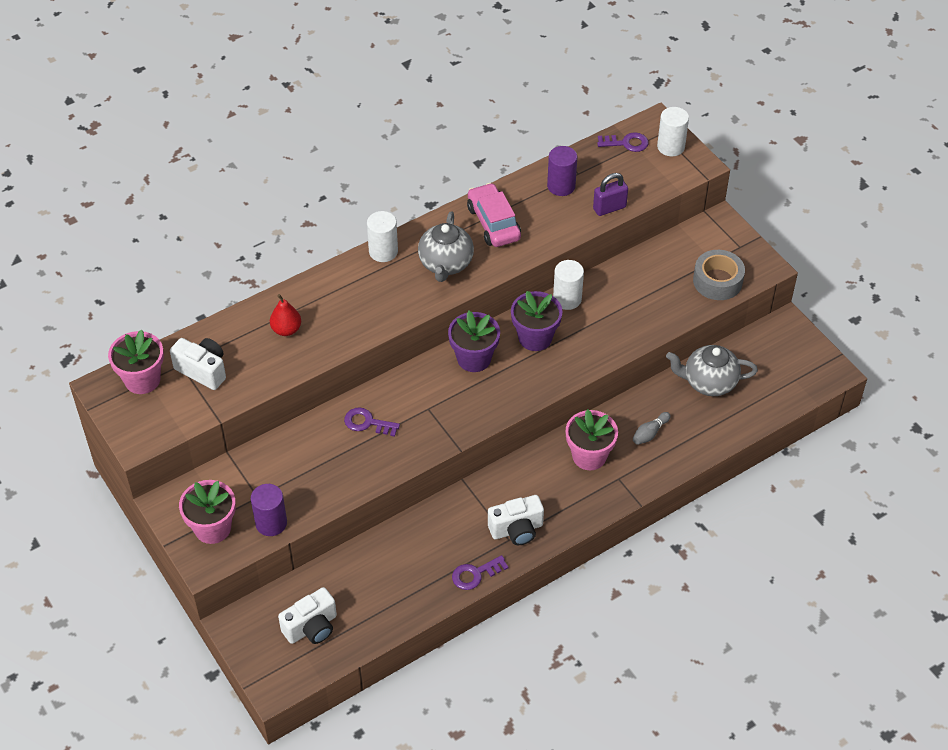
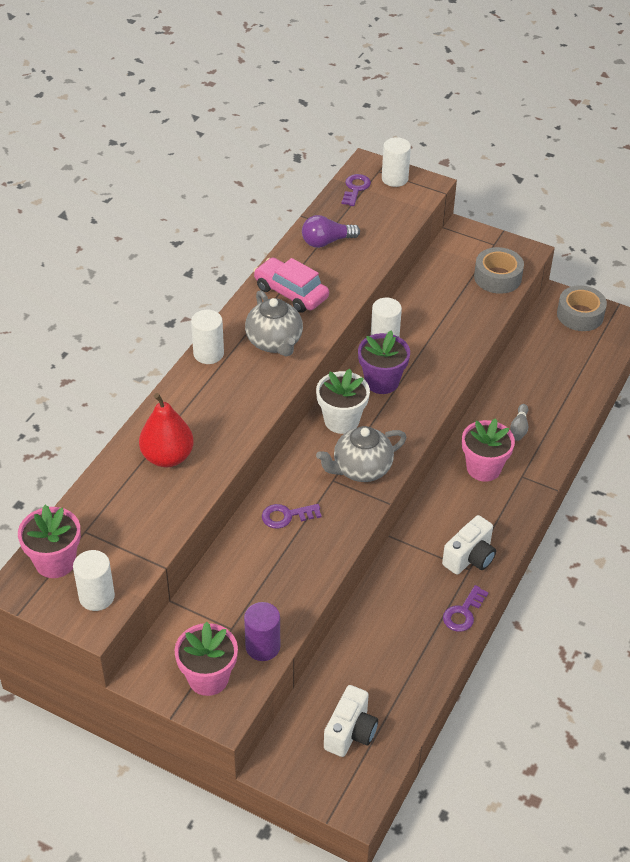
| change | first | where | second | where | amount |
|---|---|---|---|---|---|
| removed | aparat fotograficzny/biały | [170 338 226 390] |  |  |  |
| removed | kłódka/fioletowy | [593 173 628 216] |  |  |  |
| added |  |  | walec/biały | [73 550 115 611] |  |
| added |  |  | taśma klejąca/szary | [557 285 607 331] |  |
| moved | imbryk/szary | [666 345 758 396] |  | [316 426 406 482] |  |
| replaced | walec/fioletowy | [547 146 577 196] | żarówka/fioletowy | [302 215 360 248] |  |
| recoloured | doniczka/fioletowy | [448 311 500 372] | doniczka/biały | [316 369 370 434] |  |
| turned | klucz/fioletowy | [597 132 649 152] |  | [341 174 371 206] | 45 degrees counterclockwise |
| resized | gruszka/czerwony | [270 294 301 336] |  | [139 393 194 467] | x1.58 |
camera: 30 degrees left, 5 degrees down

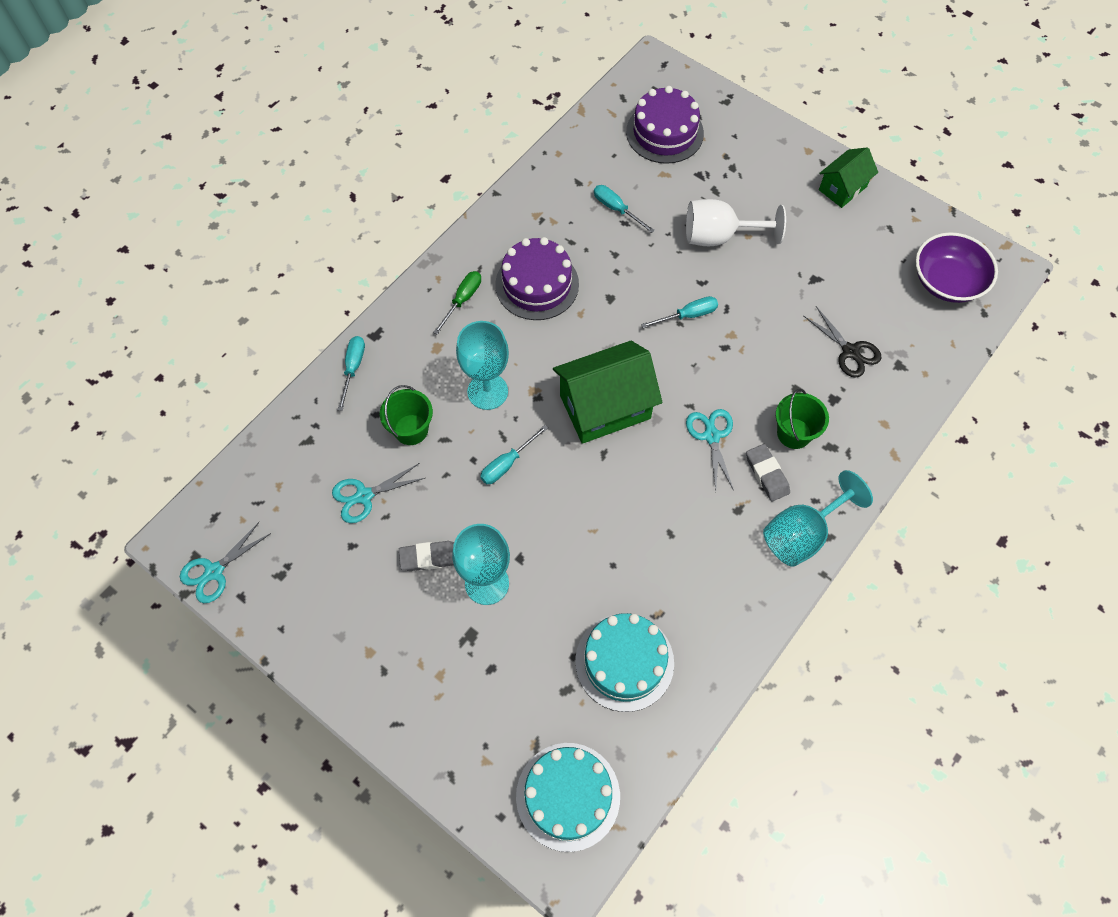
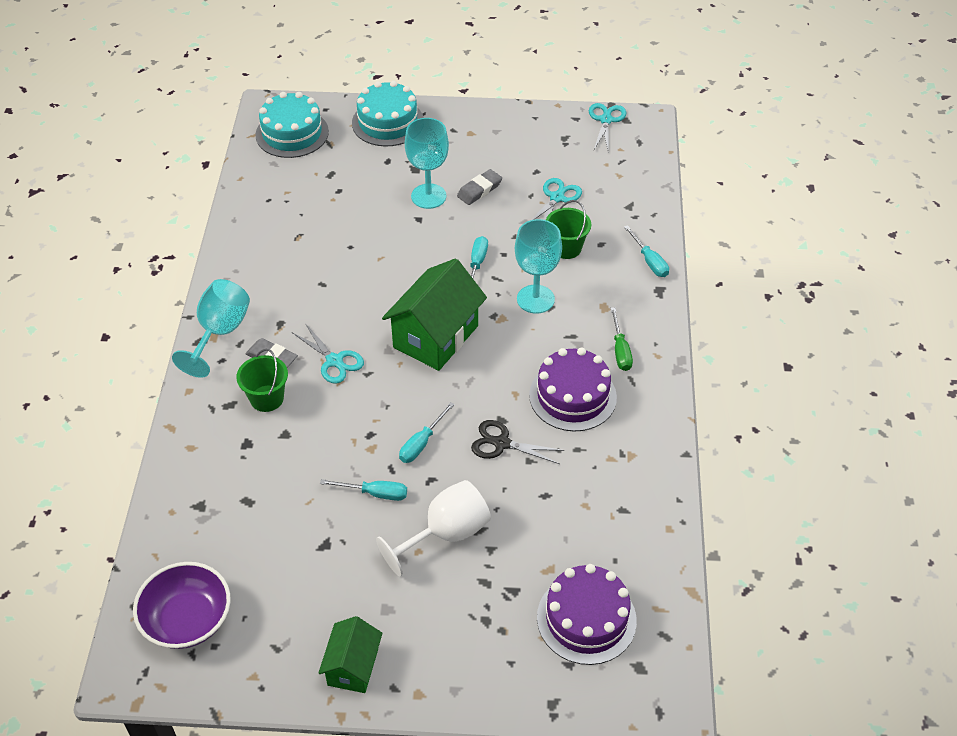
| change | first | where | second | where | amount |
|---|---|---|---|---|---|
| moved | tort/turkusowy | [575 613 674 712] |  | [352 81 424 146] |  |
| moved | śrubokręt/turkusowy | [594 185 655 233] |  | [320 479 407 501] |  |
| moved | nożyczki/czarny | [803 306 881 378] |  | [471 420 564 464] |  |
camera: 145 degrees right, 15 degrees down

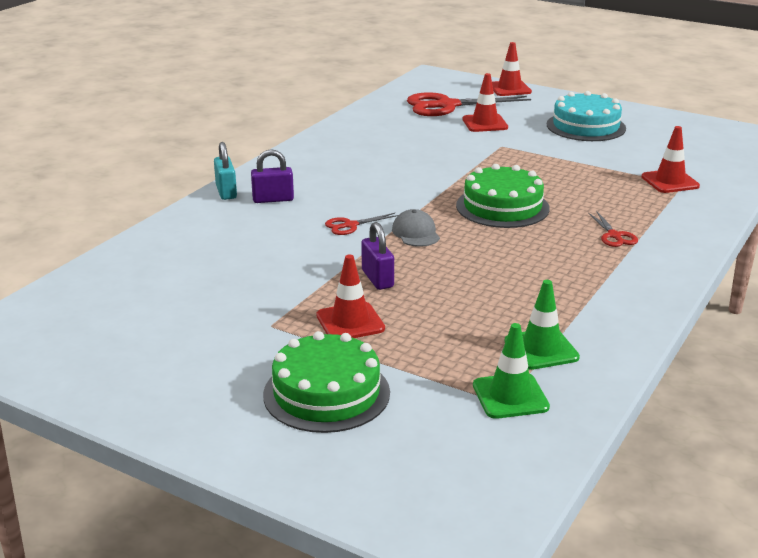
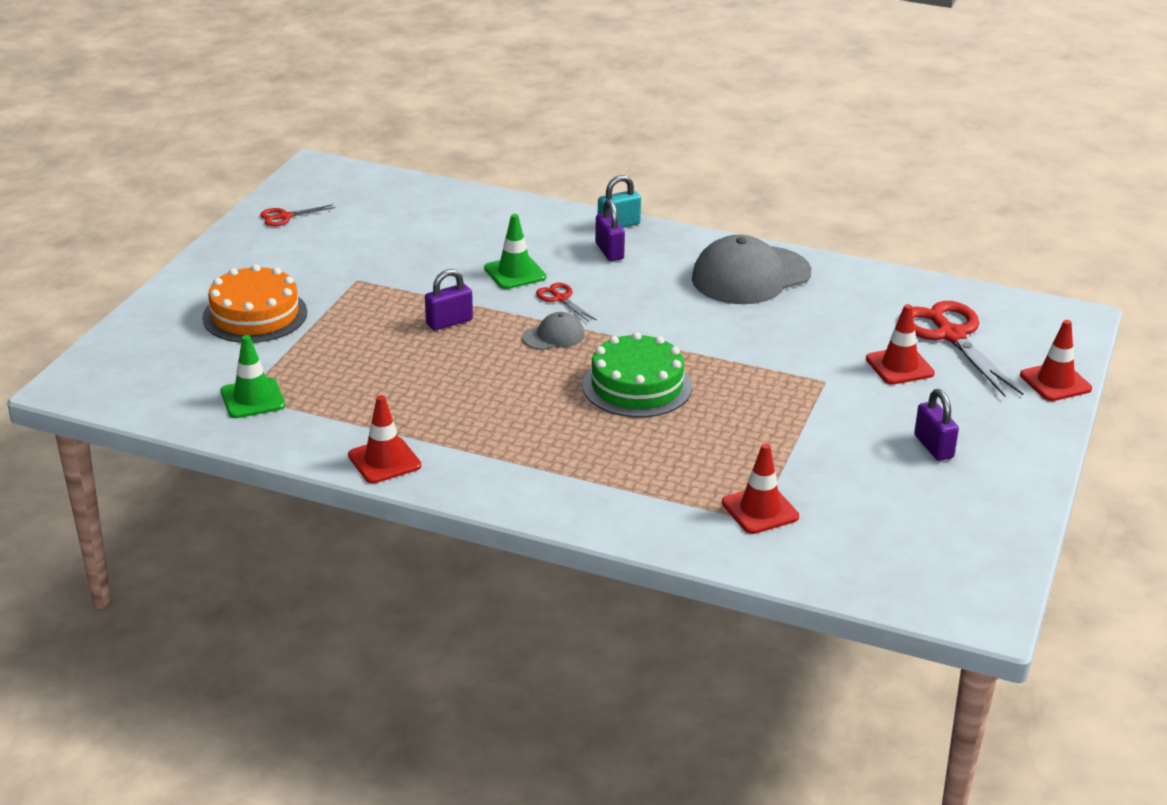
| change | first | where | second | where | amount |
|---|---|---|---|---|---|
| added |  |  | czapka/szary | [692 235 811 304] |  |
| moved | pachołek/czerwony | [316 255 385 338] |  | [348 395 421 483] |  |
| moved | pachołek/zielony | [505 280 580 370] |  | [484 214 546 289] |  |
| moved | nożyczki/czerwony | [588 211 638 247] |  | [260 204 336 226] |  |
| replaced | tort/turkusowy | [547 91 626 141] | kłódka/fioletowy | [914 389 959 461] |  |
| recoloured | tort/zielony | [263 331 390 433] | tort/pomarańczowy | [202 264 307 343] |  |
camera: 80 degrees right, 5 degrees up

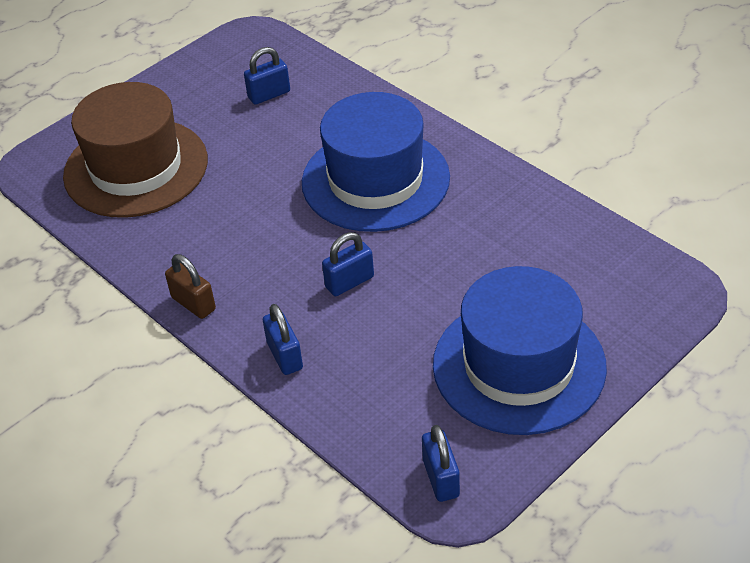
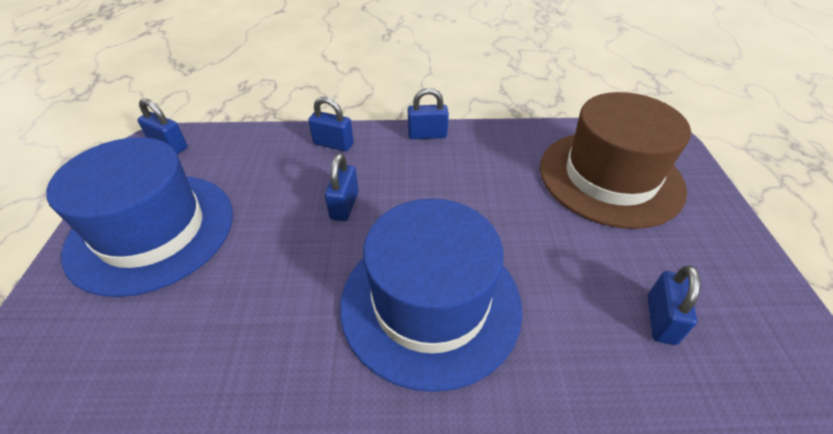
| change | first | where | second | where | amount |
|---|---|---|---|---|---|
| recoloured | kłódka/brązowy | [165 254 216 319] | kłódka/niebieski | [408 88 449 139] |  |
camera: 130 degrees right, 0 degrees up

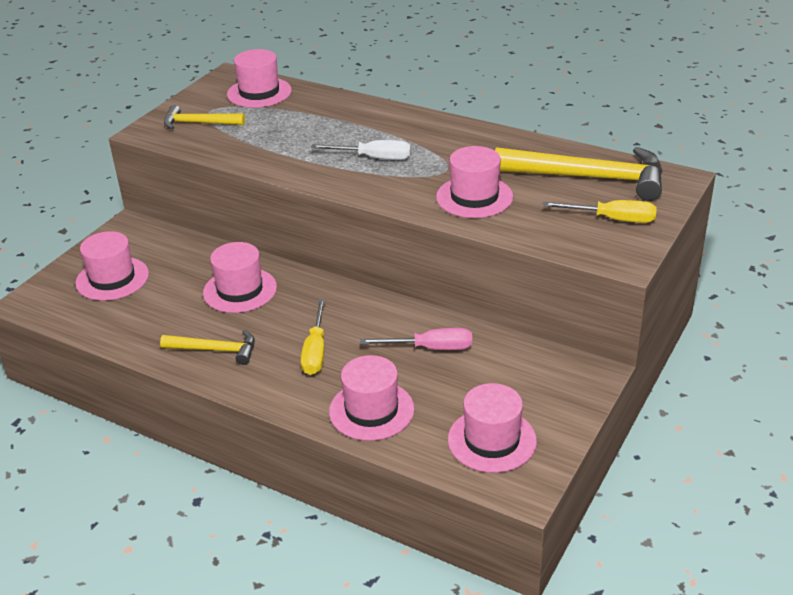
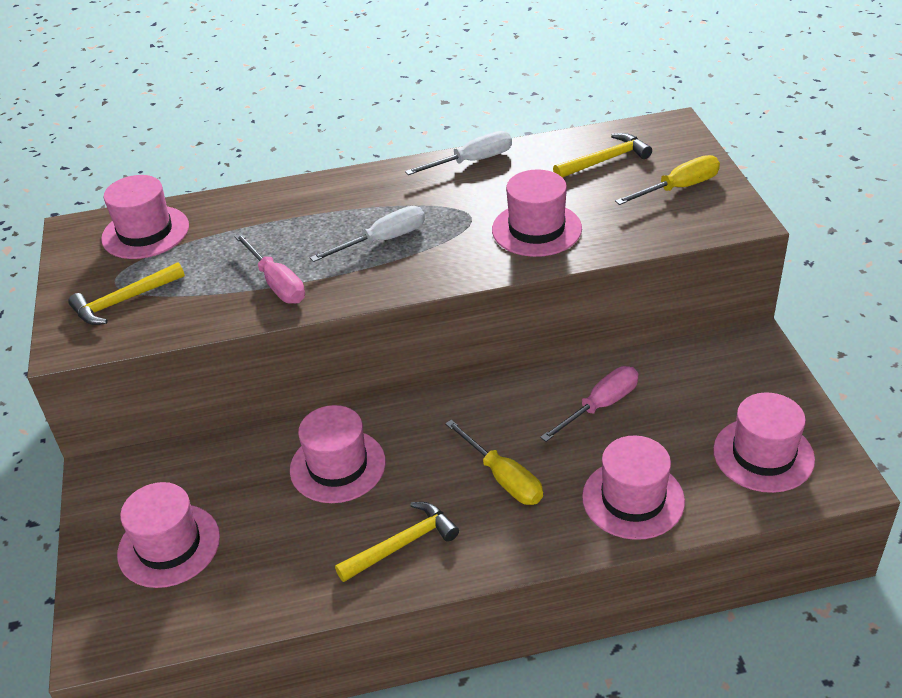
| change | first | where | second | where | amount |
|---|---|---|---|---|---|
| added |  |  | śrubokręt/różowy | [234 233 305 304] |  |
| added |  |  | śrubokręt/biały | [405 131 512 175] |  |
| resized | młotek/żółty | [495 147 663 201] |  | [553 133 652 178] | x0.54 |
camera: 40 degrees left, 5 degrees up

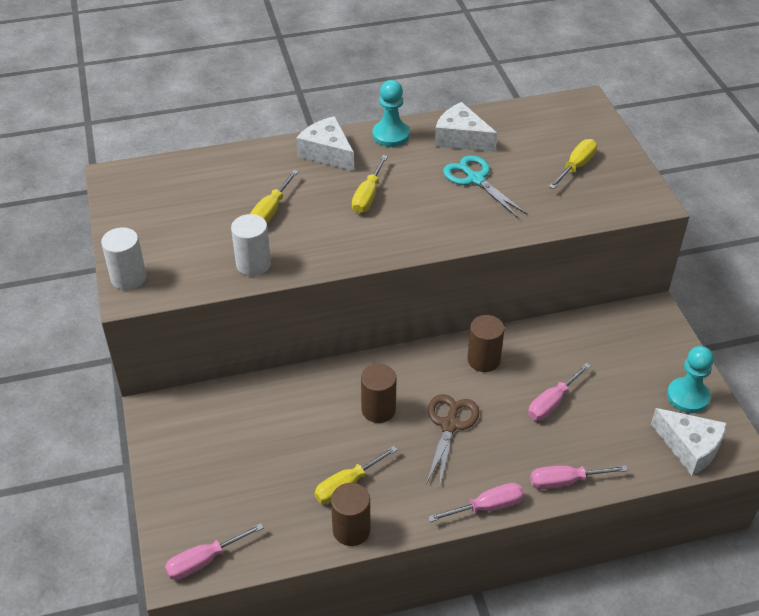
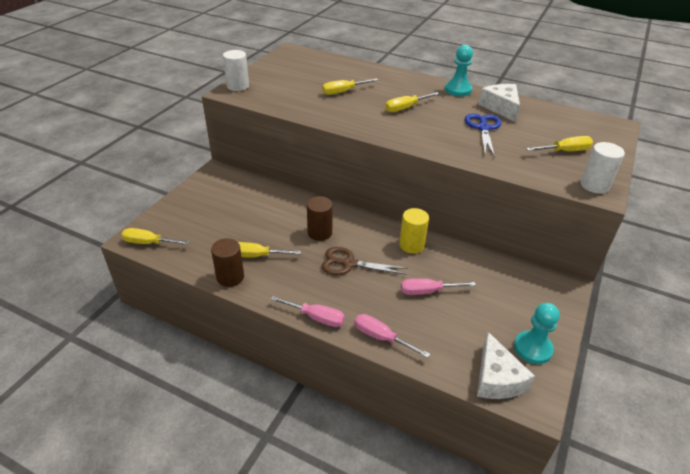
| change | first | where | second | where | amount |
|---|---|---|---|---|---|
| removed | ser/biały | [296 116 354 171] |  |  |  |
| moved | walec/biały | [231 214 271 276] |  | [580 142 625 194] |  |
| recoloured | śrubokręt/różowy | [165 523 264 580] | śrubokręt/żółty | [122 228 190 245] |  |
| recoloured | nożyczki/turkusowy | [443 155 527 218] | nożyczki/niebieski | [465 113 501 157] |  |
| recoloured | walec/brązowy | [467 315 504 372] | walec/żółty | [399 208 429 254] |  |
| turned | nożyczki/brązowy | [426 394 479 485] |  | [322 247 408 275] | 135 degrees counterclockwise |
camera: 40 degrees right, 5 degrees down

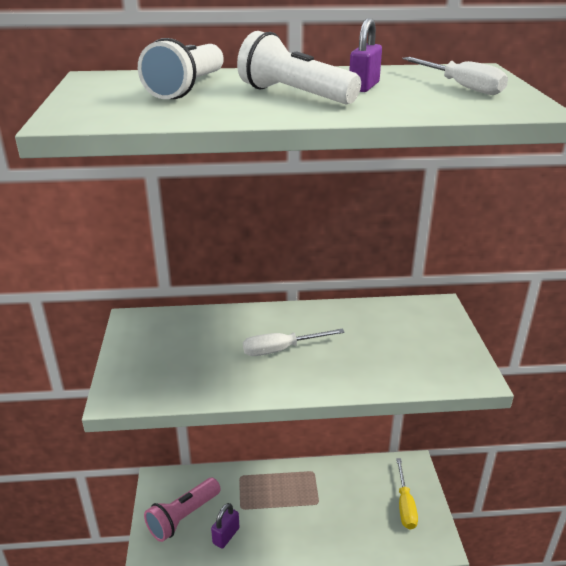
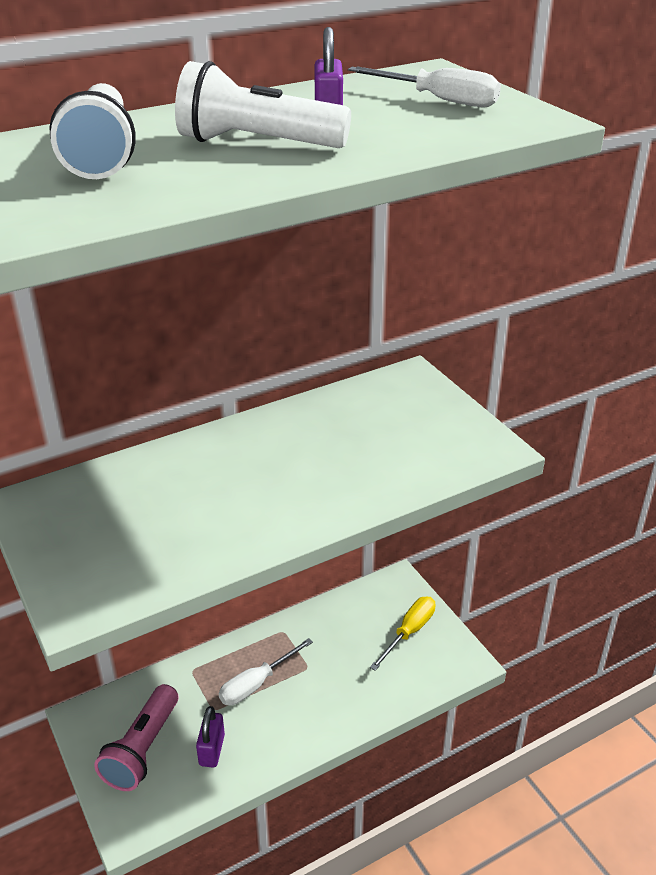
| change | first | where | second | where | amount |
|---|---|---|---|---|---|
| moved | śrubokręt/biały | [243 329 345 356] |  | [219 638 313 706] |  |
| turned | śrubokręt/żółty | [396 458 418 530] |  | [370 597 436 671] | 120 degrees counterclockwise |
camera: 25 degrees left, 5 degrees up

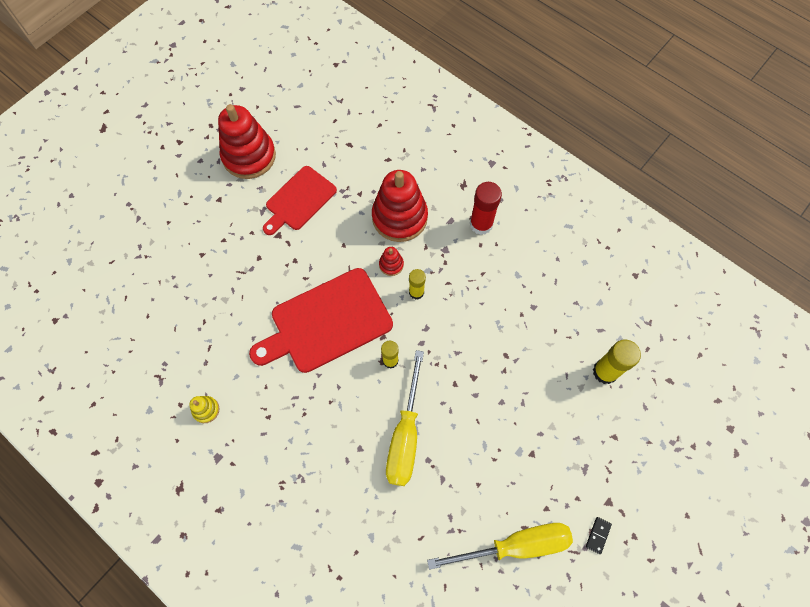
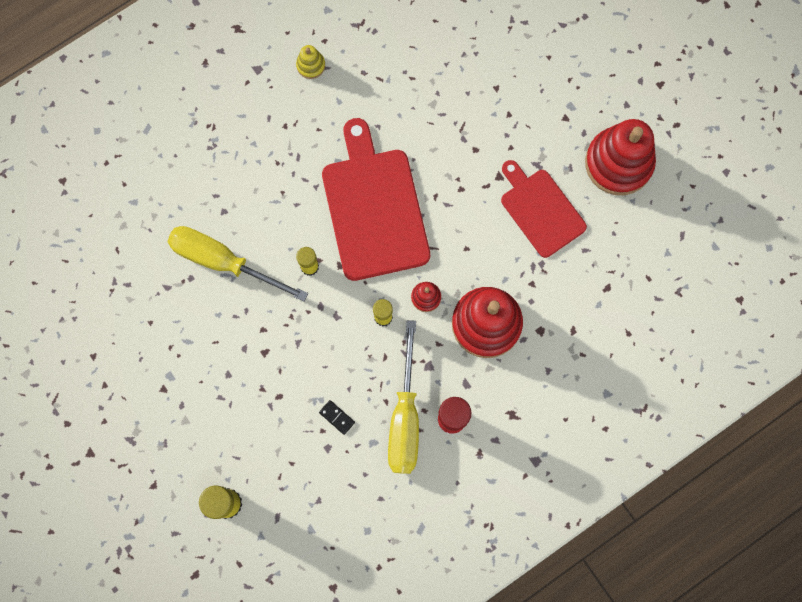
| change | first | where | second | where | amount |
|---|---|---|---|---|---|
| moved | śrubokręt/żółty | [427 523 573 570] |  | [388 320 419 474] |  |
| moved | kostka domina/czarny | [586 517 612 554] |  | [319 400 355 435] |  |
camera: 105 degrees right, 10 degrees up

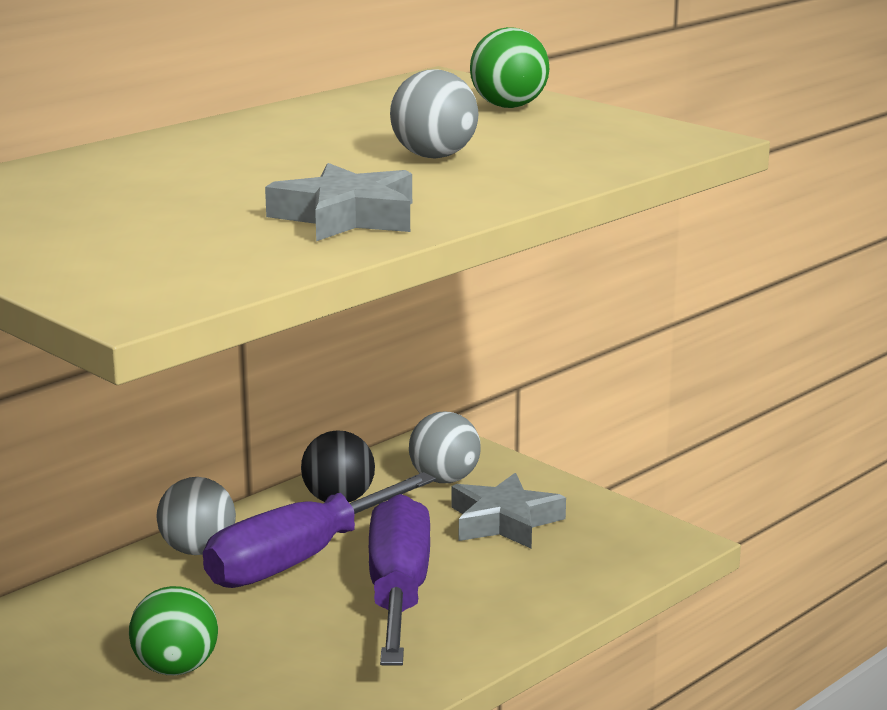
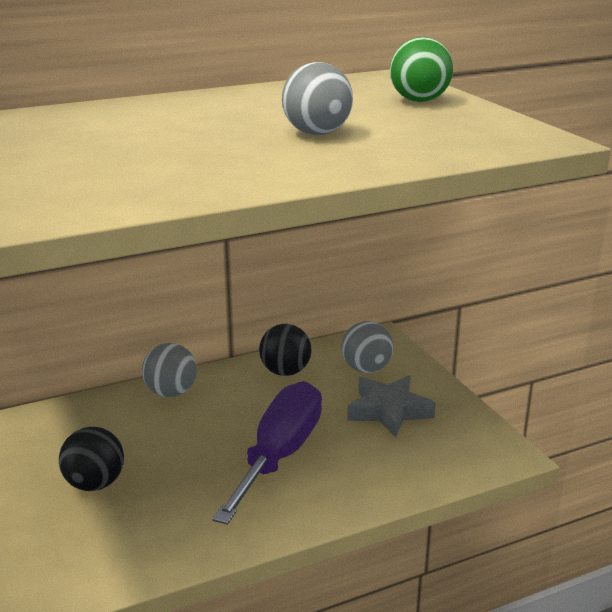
| change | first | where | second | where | amount |
|---|---|---|---|---|---|
| removed | śrubokręt/fioletowy | [203 472 436 588] |  |  |  |
| removed | gwiazda/szary | [265 163 412 241] |  |  |  |
| recoloured | piłka/zielony | [129 586 218 675] | piłka/czarny | [59 427 124 491] |  |
camera: 20 degrees right, 5 degrees up

